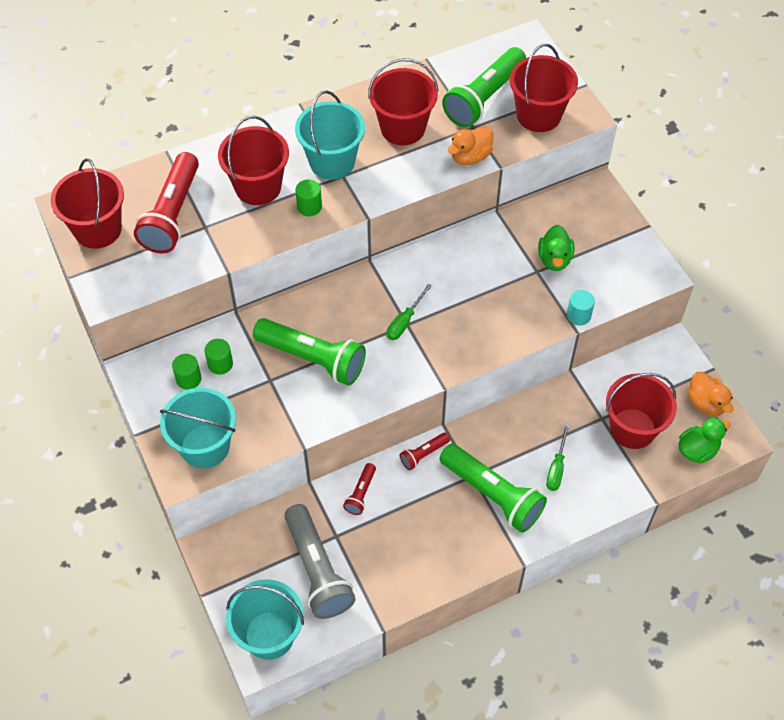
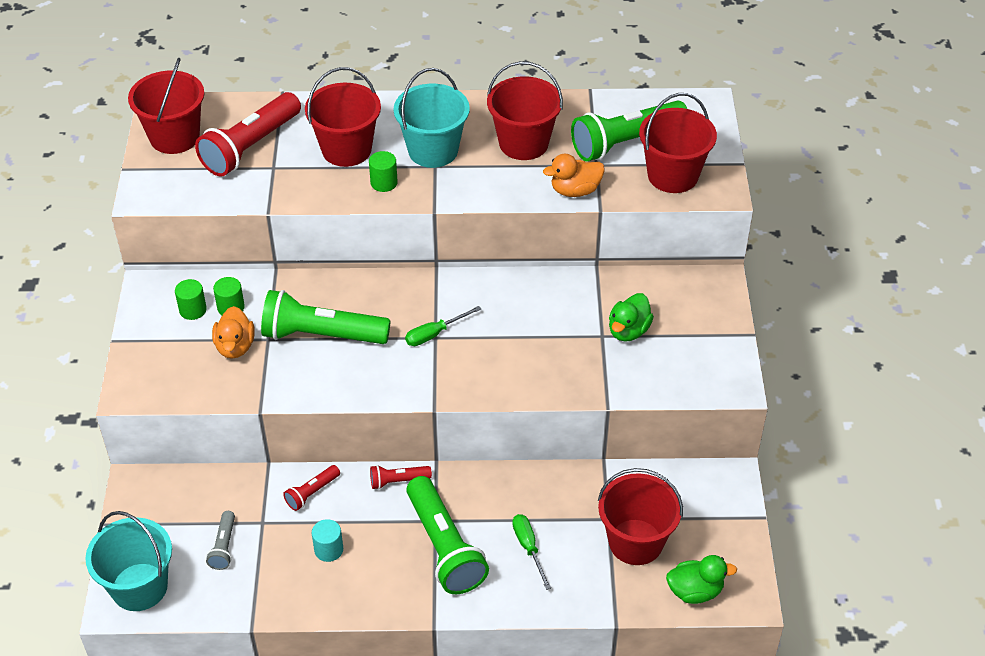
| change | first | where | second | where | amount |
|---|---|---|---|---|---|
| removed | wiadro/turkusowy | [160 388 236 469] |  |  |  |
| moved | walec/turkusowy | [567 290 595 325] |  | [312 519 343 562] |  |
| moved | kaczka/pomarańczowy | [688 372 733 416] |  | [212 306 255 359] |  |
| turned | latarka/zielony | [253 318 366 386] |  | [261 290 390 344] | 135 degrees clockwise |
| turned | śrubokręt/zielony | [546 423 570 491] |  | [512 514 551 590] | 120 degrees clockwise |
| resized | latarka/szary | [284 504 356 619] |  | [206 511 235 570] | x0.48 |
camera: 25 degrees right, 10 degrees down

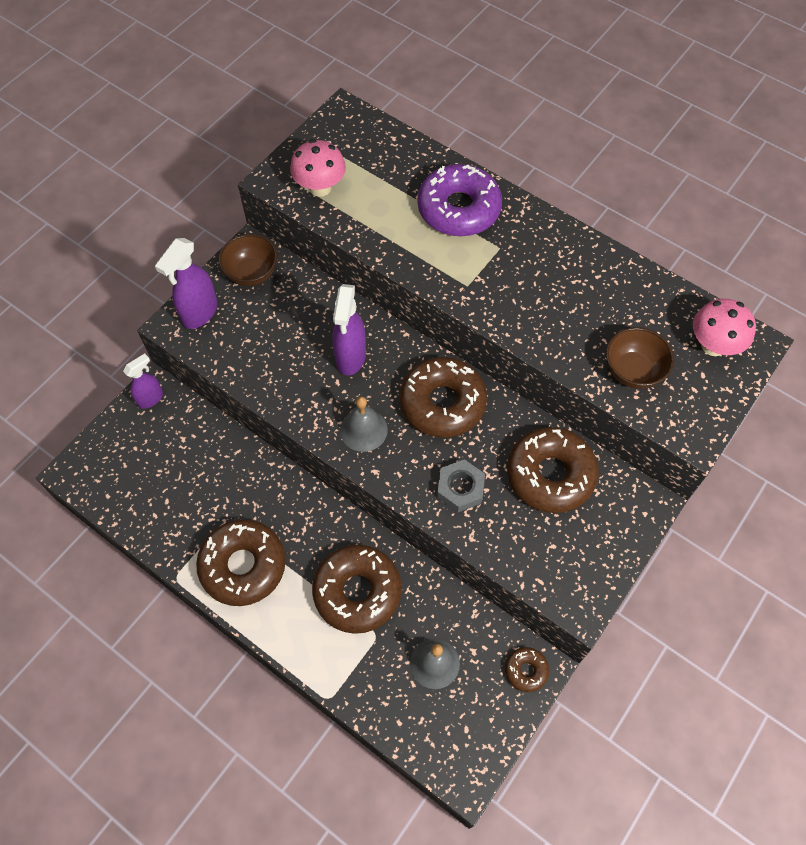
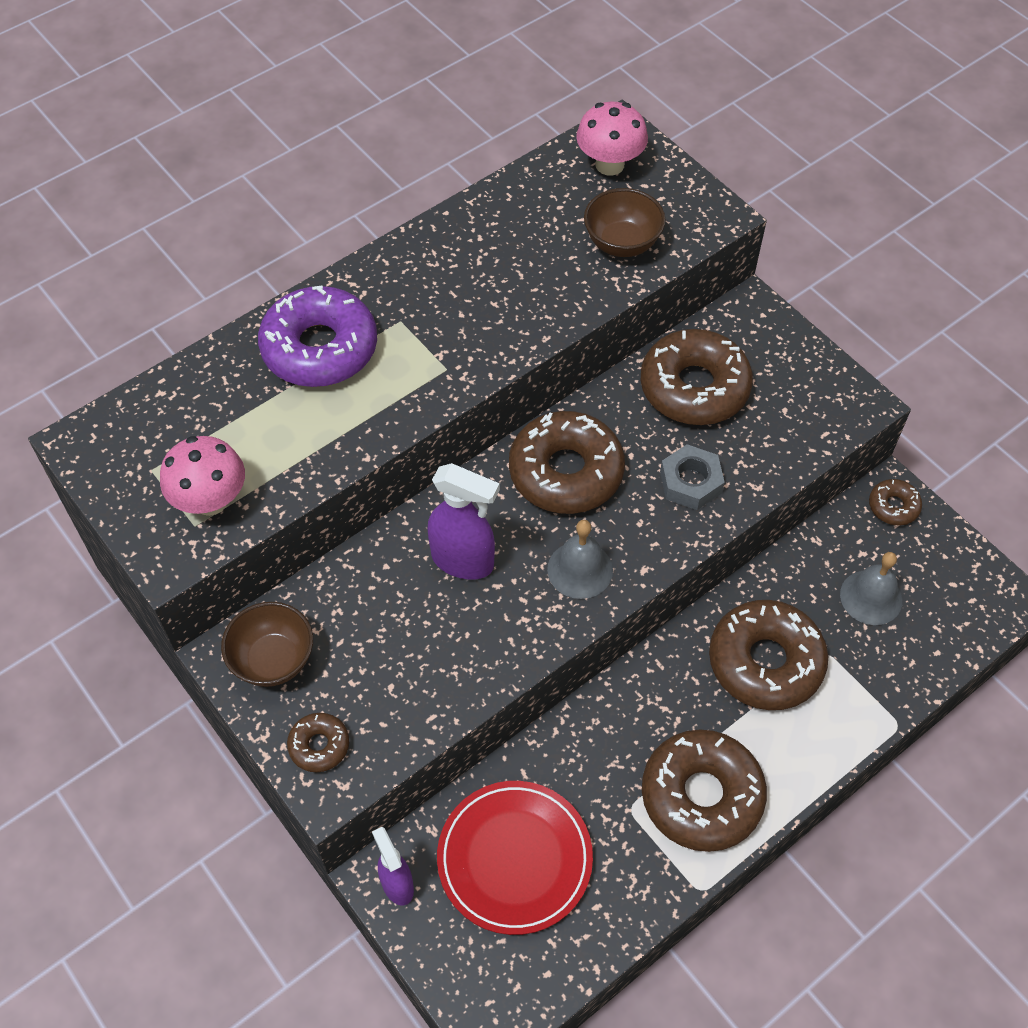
| change | first | where | second | where | amount |
|---|---|---|---|---|---|
| added |  |  | talerz/czerwony | [437 781 593 935] |  |
| replaced | spryskiwacz/fioletowy | [155 238 218 329] | donut/brązowy | [287 713 349 772] |  |
camera: 75 degrees left, 5 degrees down

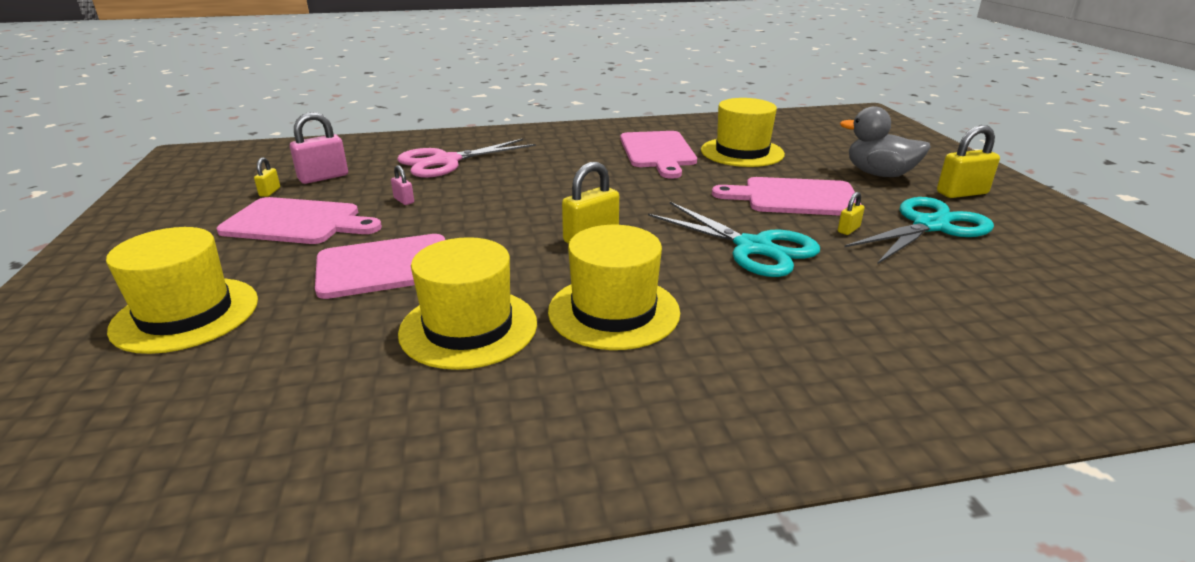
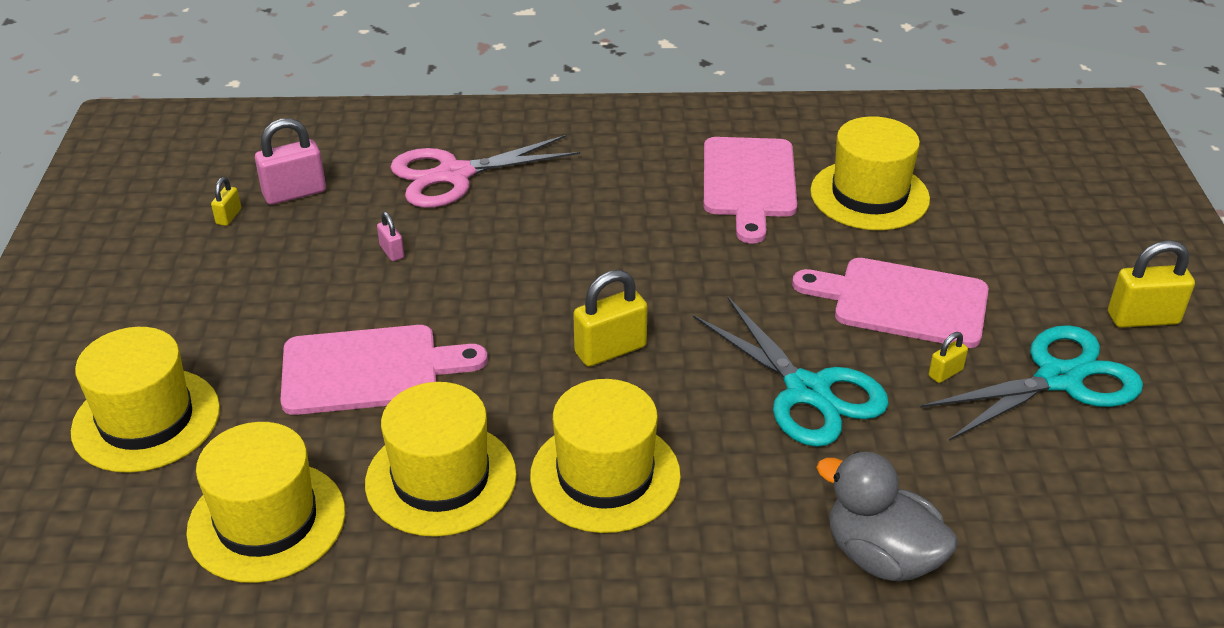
| change | first | where | second | where | amount |
|---|---|---|---|---|---|
| removed | deska do krojenia/różowy | [217 197 382 244] |  |  |  |
| added |  |  | kapelusz/żółty | [186 422 345 583] |  |
| moved | kaczka/szary | [840 106 931 177] |  | [816 451 958 581] |  |
camera: 10 degrees right, 10 degrees up

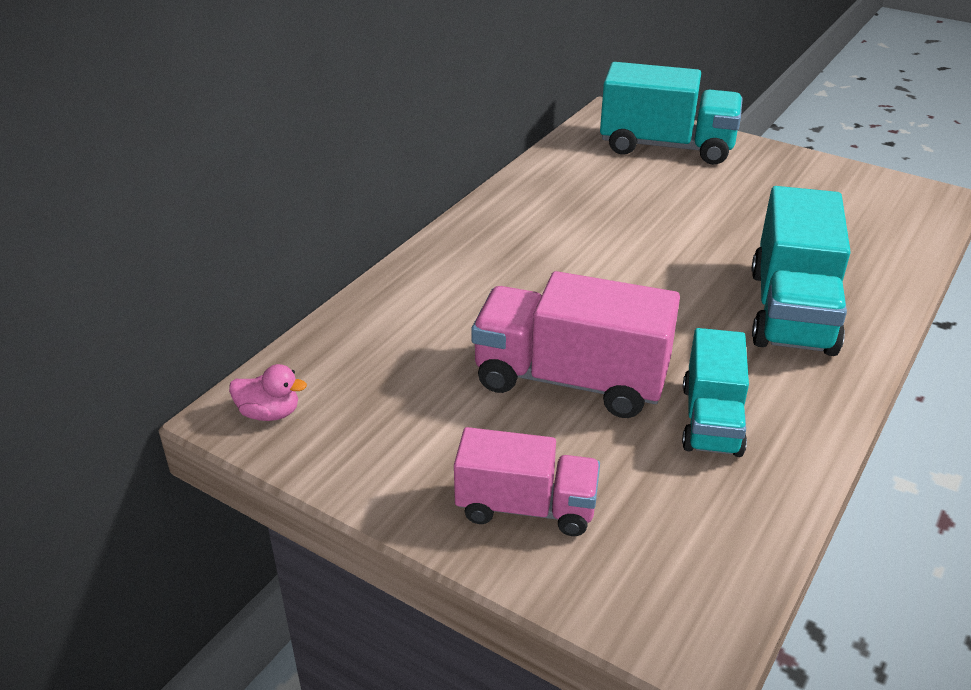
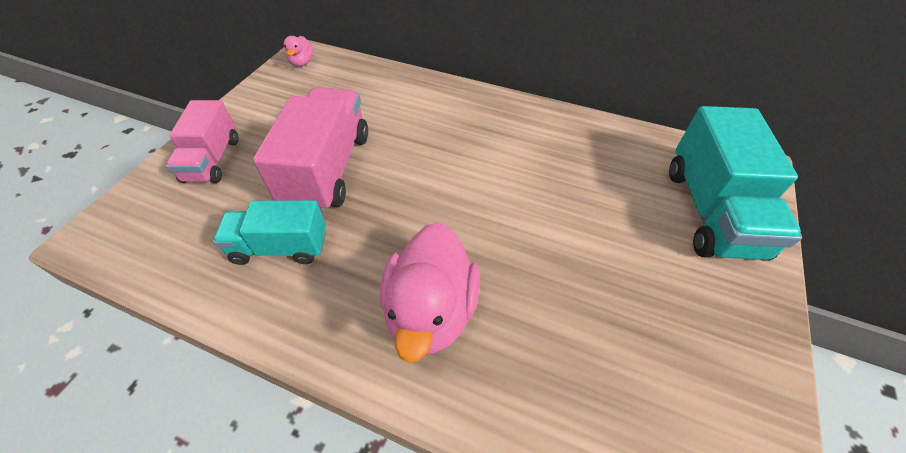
| change | first | where | second | where | amount |
|---|---|---|---|---|---|
| replaced | ciężarówka/turkusowy | [752 186 851 356] | kaczka/różowy | [380 222 480 363] |  |
camera: 80 degrees right, 15 degrees up

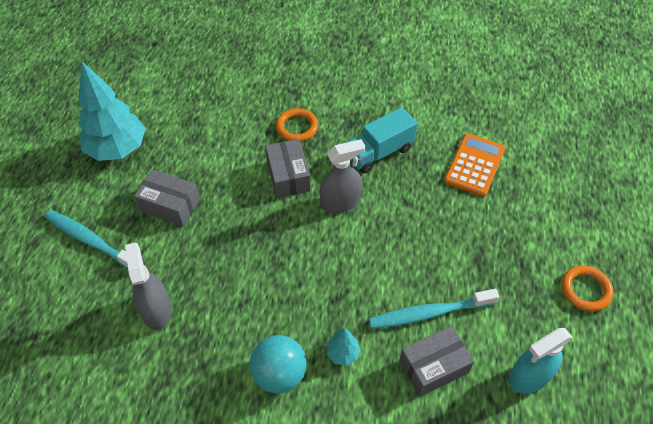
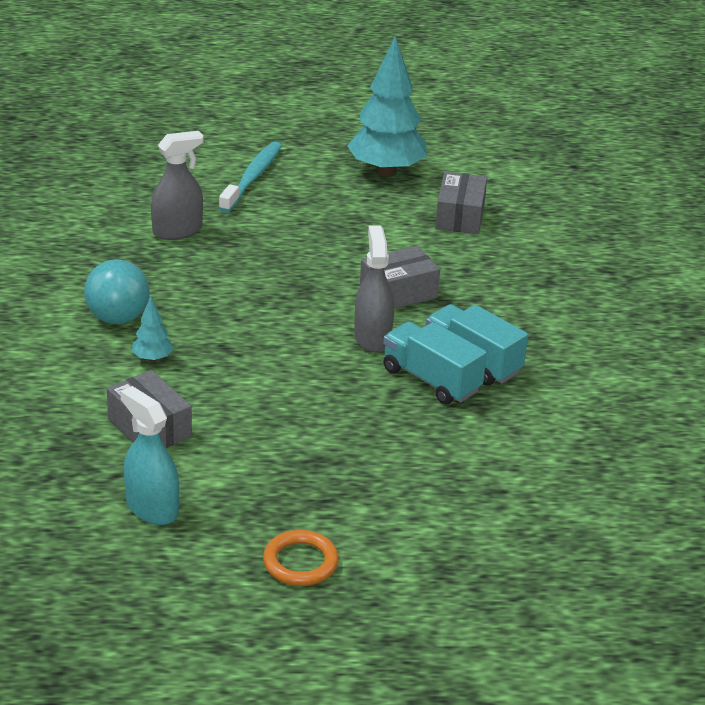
| change | first | where | second | where | amount |
|---|---|---|---|---|---|
| removed | pierścień/pomarańczowy | [276 108 318 142] |  |  |  |
| removed | szczoteczka do zębów/turkusowy | [369 289 499 329] |  |  |  |
| removed | kalkulator/pomarańczowy | [444 133 505 197] |  |  |  |
| added |  |  | ciężarówka/turkusowy | [383 322 487 405] |  |
| moved | pudełko/szary | [134 169 200 226] |  | [435 172 487 234] |  |
| turned | spryskiwacz/szary | [320 139 365 213] |  | [354 226 394 352] | 150 degrees counterclockwise |
camera: 75 degrees right, 20 degrees down

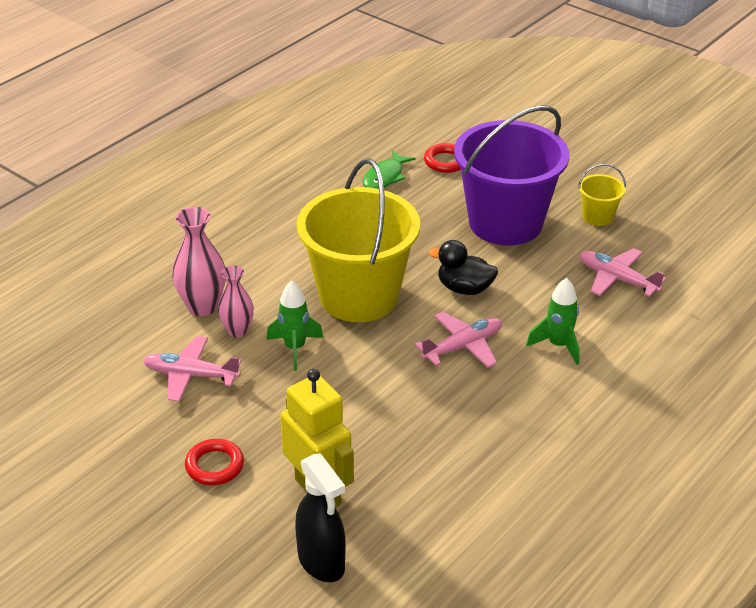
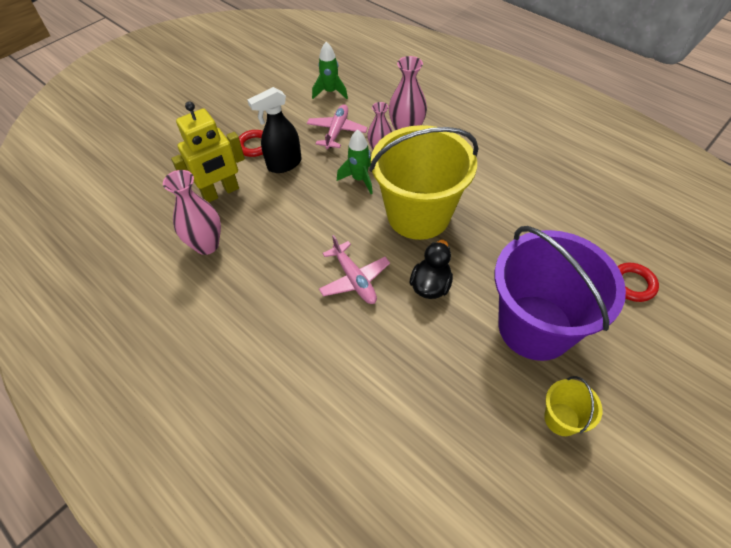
| change | first | where | second | where | amount |
|---|---|---|---|---|---|
| removed | ryba/zielony | [363 150 416 189] |  |  |  |
| removed | samolot/różowy | [580 248 666 297] |  |  |  |
| added |  |  | wazon/różowy | [163 170 221 255] |  |
| moved | spryskiwacz/czarny | [295 453 345 582] |  | [247 87 302 173] |  |
| moved | rakieta/zielony | [526 278 580 365] |  | [312 42 348 99] |  |
camera: 95 degrees right, 15 degrees up

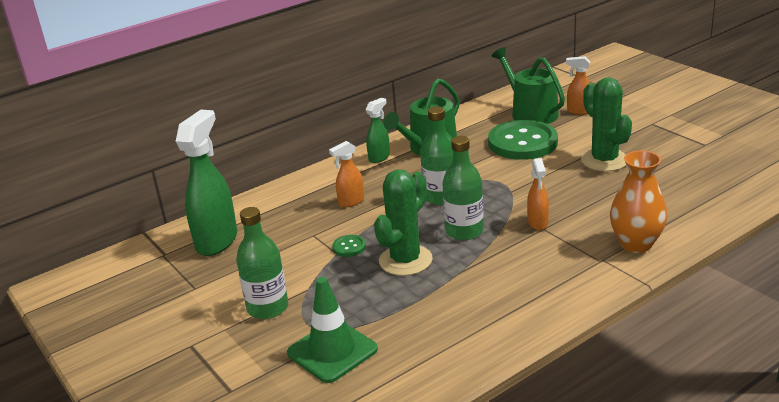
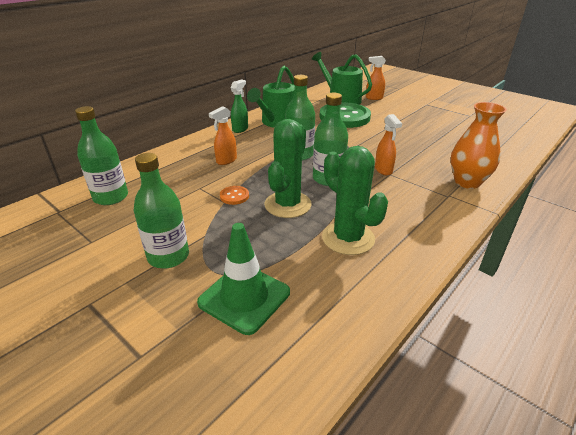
| change | first | where | second | where | amount |
|---|---|---|---|---|---|
| moved | kaktus/zielony | [581 77 632 171] |  | [322 146 388 255] |  |
| replaced | spryskiwacz/zielony | [176 110 237 256] | butelka/zielony | [75 106 128 205] |  |
| recoloured | guzik/zielony | [332 235 366 257] | guzik/pomarańczowy | [220 186 249 205] |  |
camera: 15 degrees left, 5 degrees up

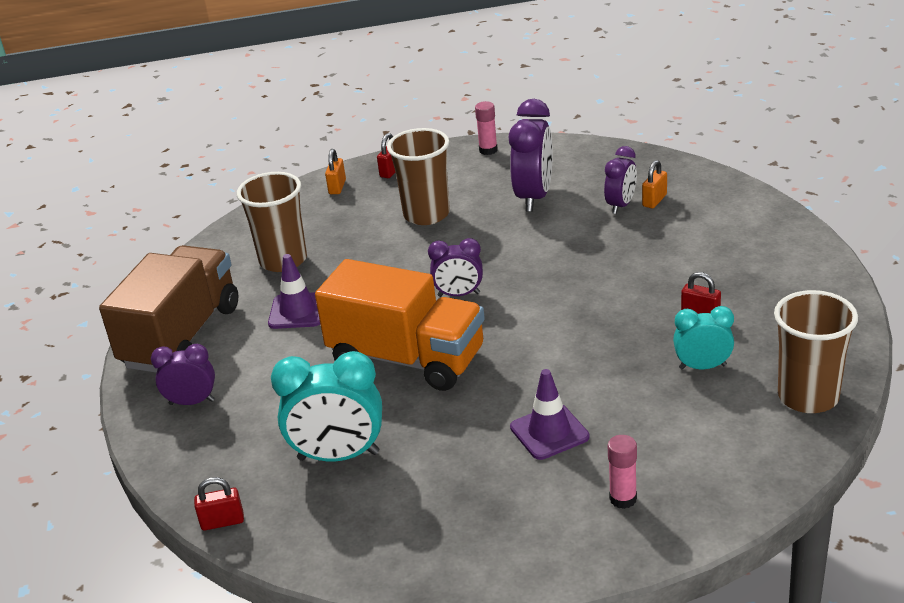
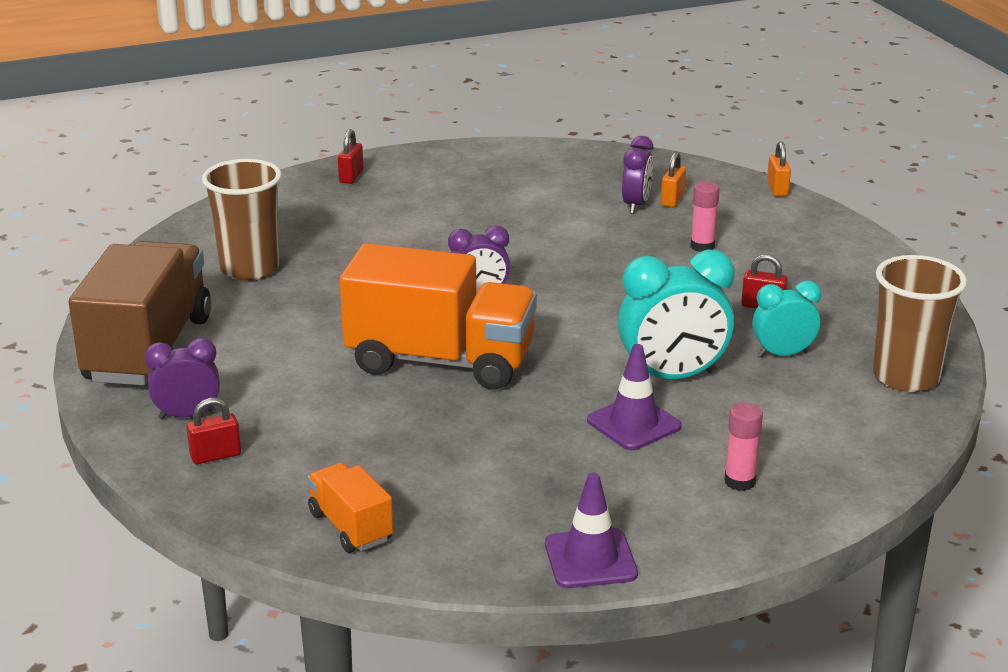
| change | first | where | second | where | amount |
|---|---|---|---|---|---|
| removed | szklanka/brązowy | [387 128 450 225] |  |  |  |
| removed | budzik/fioletowy | [509 99 553 212] |  |  |  |
| added |  |  | ciężarówka/pomarańczowy | [307 463 393 553] |  |
| moved | kłódka/czerwony | [194 477 244 531] |  | [186 398 241 464] |  |
| moved | pachołek/fioletowy | [268 254 320 329] |  | [545 472 638 588] |  |
| moved | budzik/turkusowy | [271 351 382 461] |  | [618 249 735 379] |  |
| moved | kłódka/pomarańczowy | [325 149 346 194] |  | [767 141 791 196] |  |
| moved | klej w sztyfcie/różowy | [475 101 498 155] |  | [691 181 720 252] |  |
camera: 15 degrees left, 5 degrees down

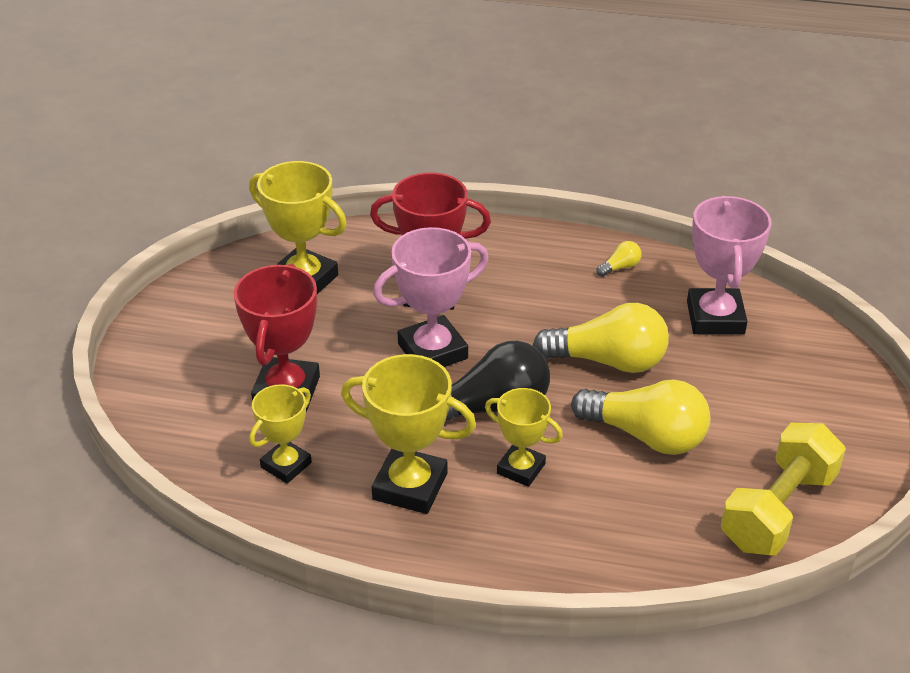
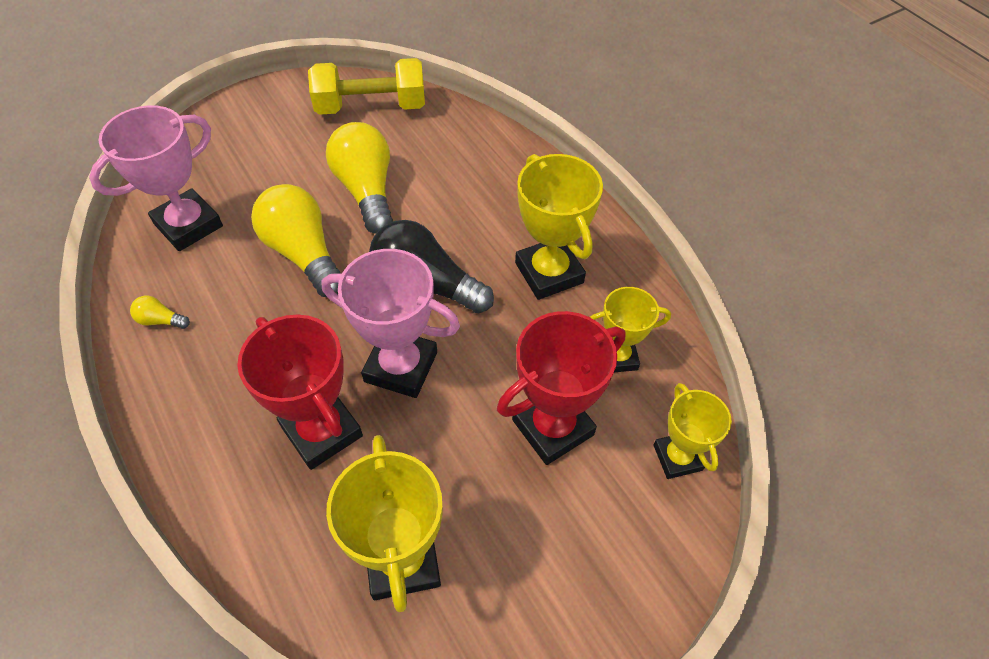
| change | first | where | second | where | amount |
|---|---|---|---|---|---|
| moved | puchar/żółty | [485 388 563 487] |  | [653 383 732 479] |  |
camera: 135 degrees left, 15 degrees up

